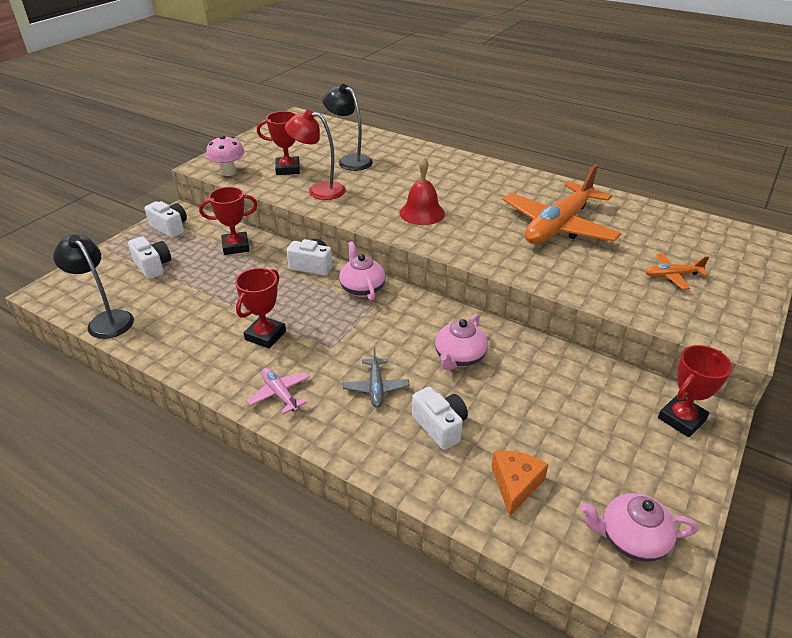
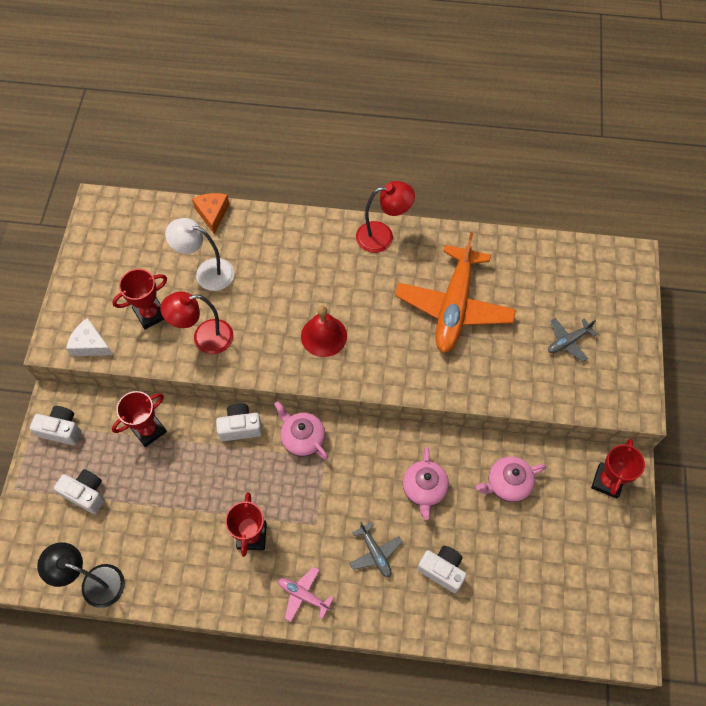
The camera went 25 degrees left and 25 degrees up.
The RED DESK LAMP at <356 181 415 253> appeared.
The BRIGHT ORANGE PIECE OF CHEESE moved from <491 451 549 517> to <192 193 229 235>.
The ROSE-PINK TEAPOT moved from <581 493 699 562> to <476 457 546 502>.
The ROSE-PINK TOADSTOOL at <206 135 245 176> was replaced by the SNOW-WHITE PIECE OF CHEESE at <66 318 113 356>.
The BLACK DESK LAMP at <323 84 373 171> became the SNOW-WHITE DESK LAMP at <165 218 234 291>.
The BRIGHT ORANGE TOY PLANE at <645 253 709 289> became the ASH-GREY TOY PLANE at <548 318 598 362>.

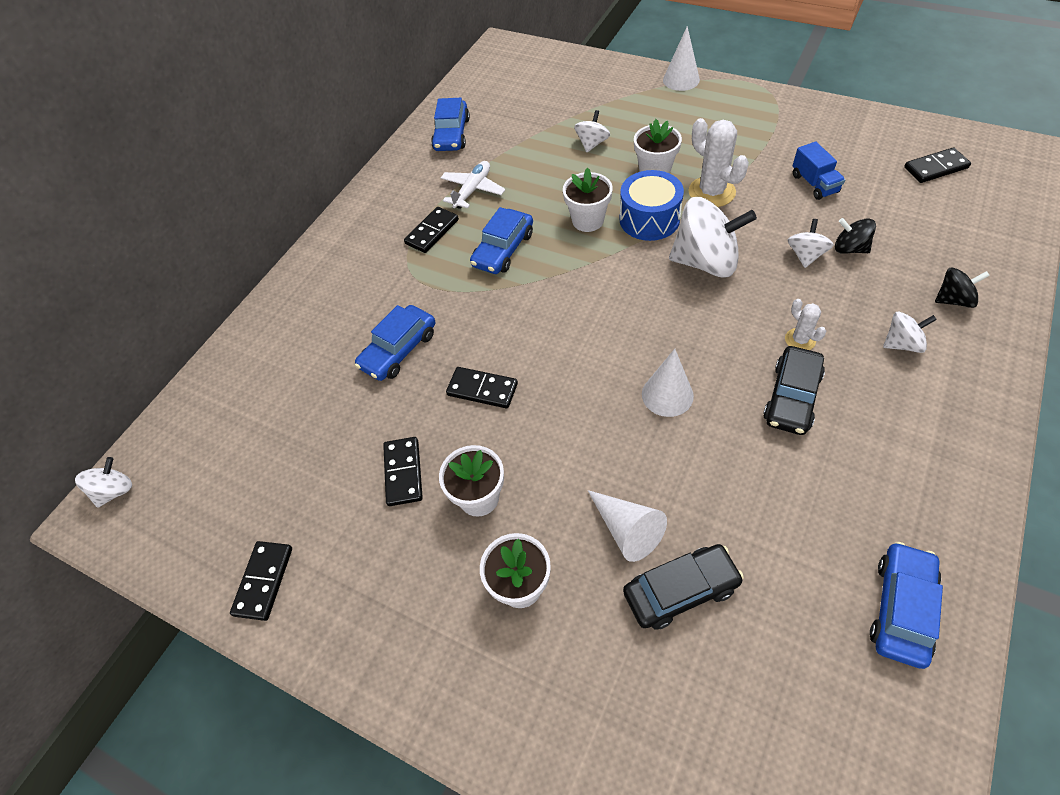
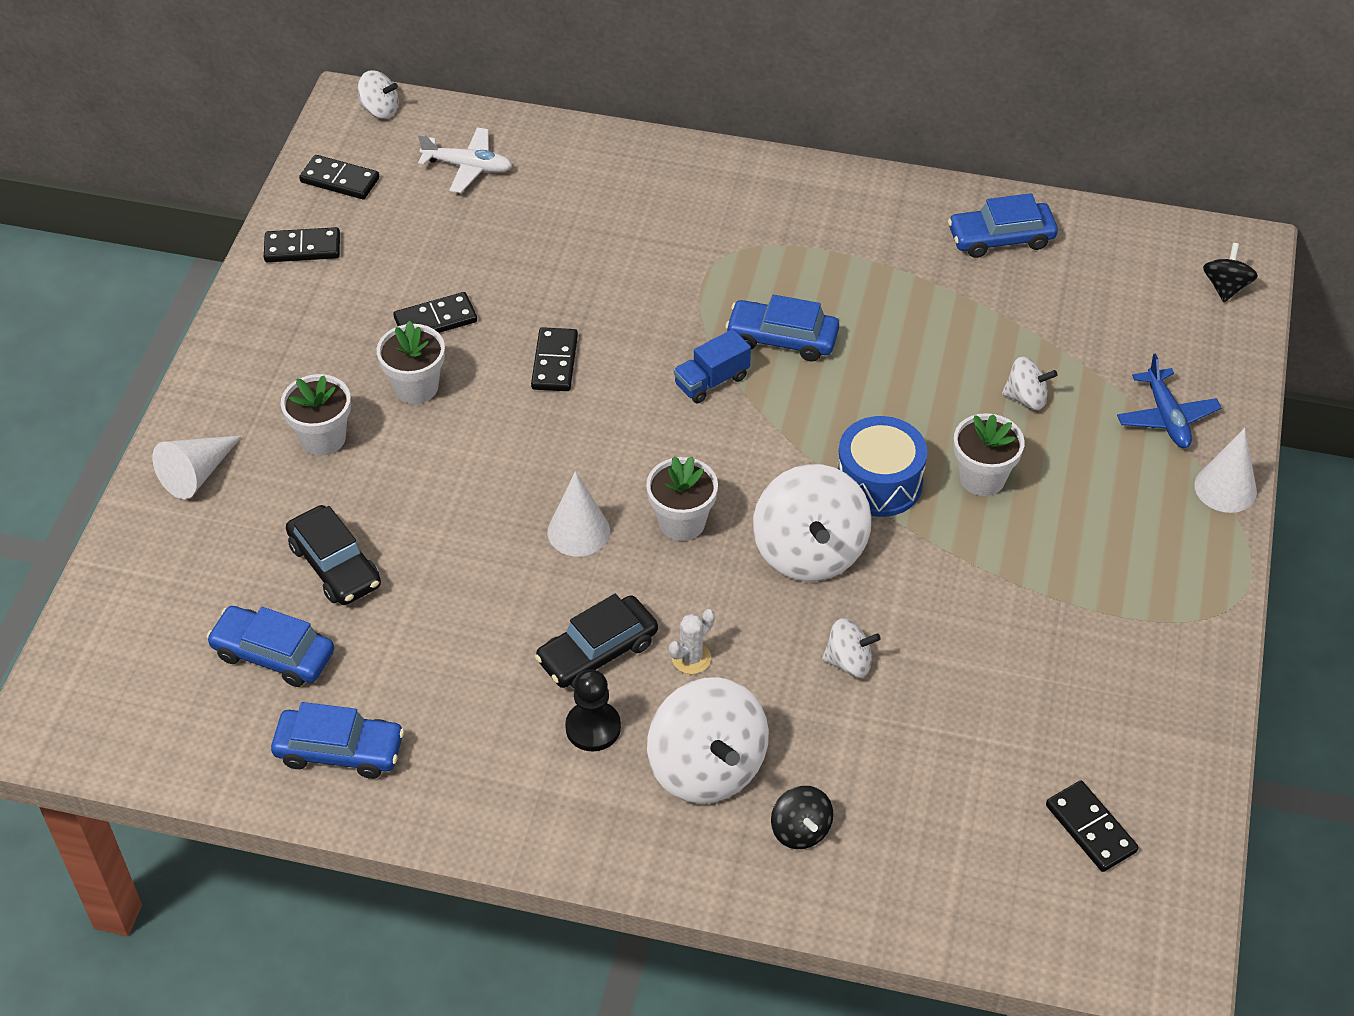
The camera went 70 degrees right and 5 degrees down.
The SNOW-WHITE PRICKLY PLANT at <689 118 749 207> disappeared.
The BLACK GAME PAWN at <565 669 621 751> appeared.
The BLUE TOY PLANE at <1117 353 1221 448> appeared.
The BLUE TOY CAR moved from <355 305 435 381> to <206 606 334 687>.
The BLACK DOMINO PIECE moved from <404 207 459 253> to <299 155 379 199>.
The SNOW-WHITE TOY PLANE moved from <441 161 505 209> to <418 127 512 193>.
The SNOW-WHITE PLANT POT moved from <563 167 613 232> to <646 456 718 541>.
The SNOW-WHITE CONE SHAPE moved from <588 490 667 562> to <152 435 242 499>.
The BLUE TRUCK moved from <793 141 845 200> to <674 329 751 403>.
The BLACK WHIRLIGIG moved from <835 218 876 254> to <1203 243 1258 302>.
The BLACK TOY CAR at <763 346 825 435> turned 45 degrees counterclockwise.
The SNOW-WHITE WHIRLIGIG at <883 312 937 353> changed to 1.98 times the size.

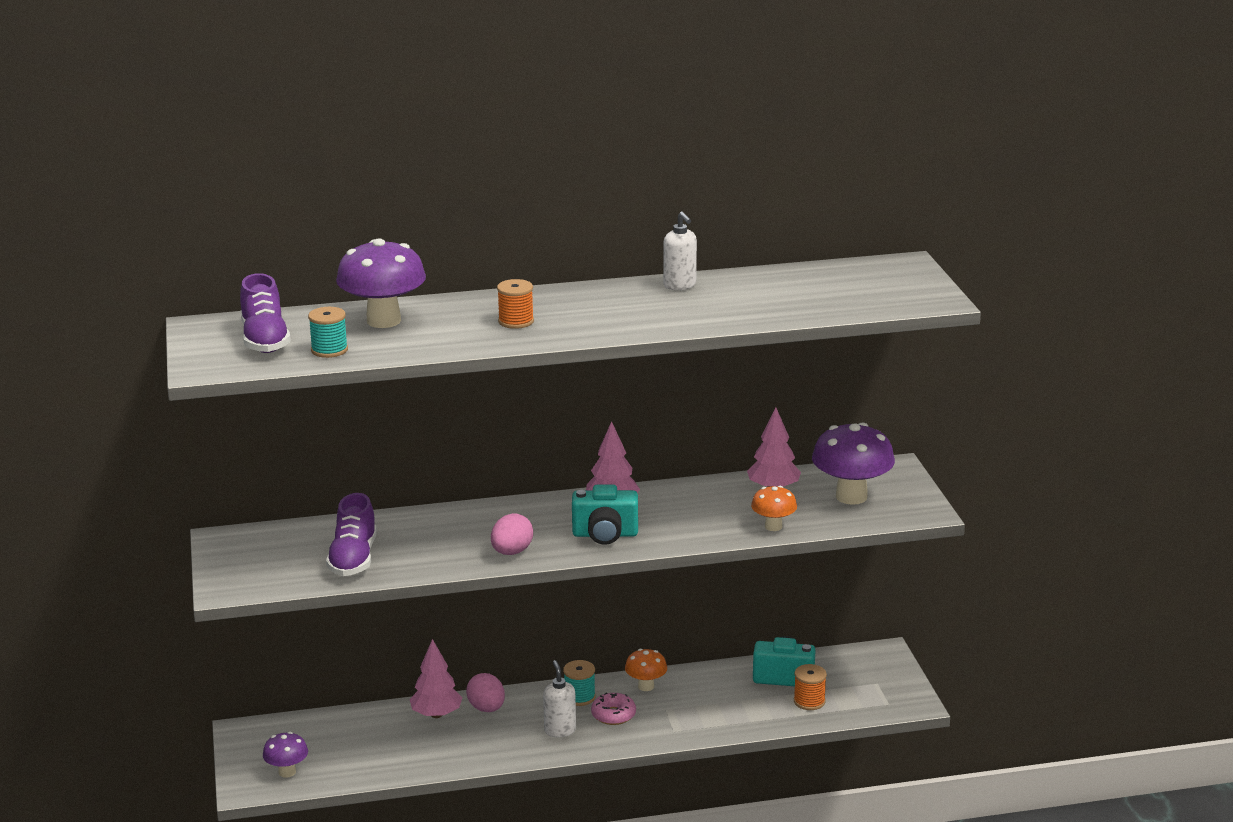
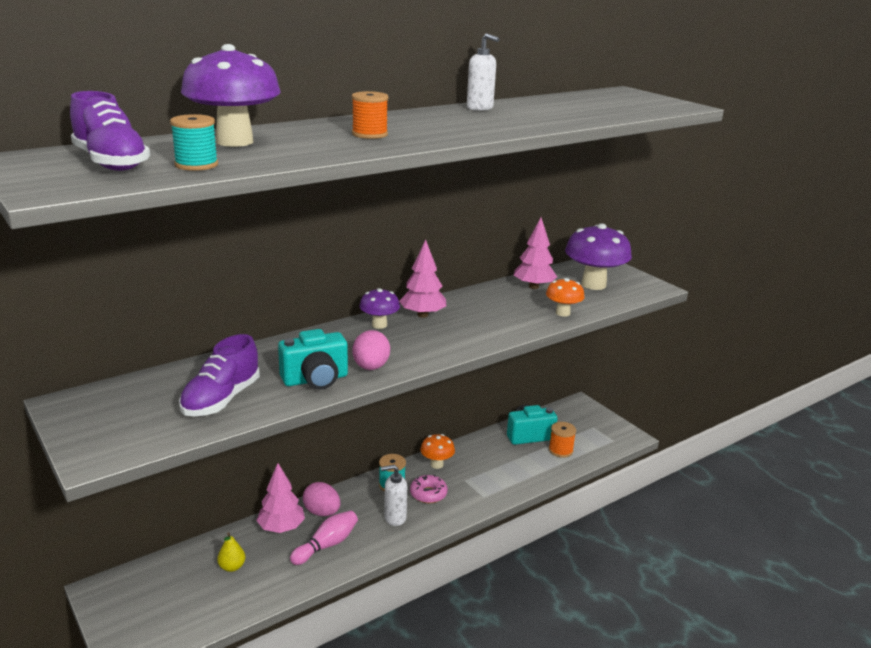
The camera went 25 degrees left and 0 degrees up.
The BRIGHT YELLOW PEAR FRUIT at <217 532 245 572> appeared.
The ROSE-PINK SKITTLE at <290 510 358 565> appeared.
The PURPLE TOADSTOOL moved from <263 732 308 778> to <359 288 400 329>.
The AQUA COMPACT CAMERA moved from <572 485 638 545> to <278 329 348 390>.
The PURPLE LACE-UP SHOE at <326 493 377 576> turned 45 degrees clockwise.
The SNOW-WHITE PUMP BOTTLE at <543 660 576 737> turned 60 degrees counterclockwise.

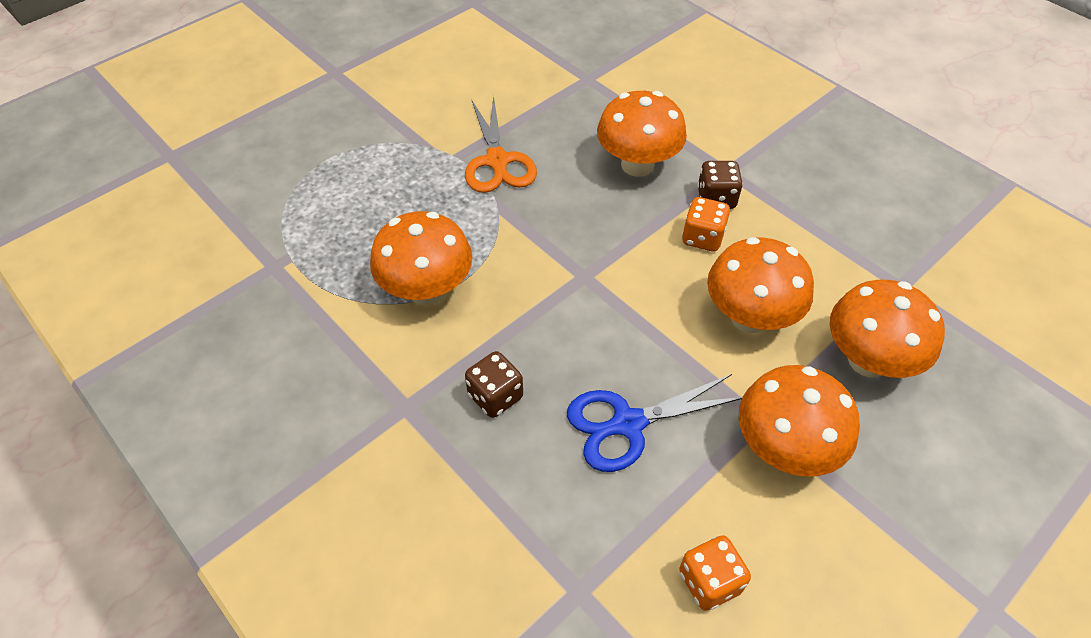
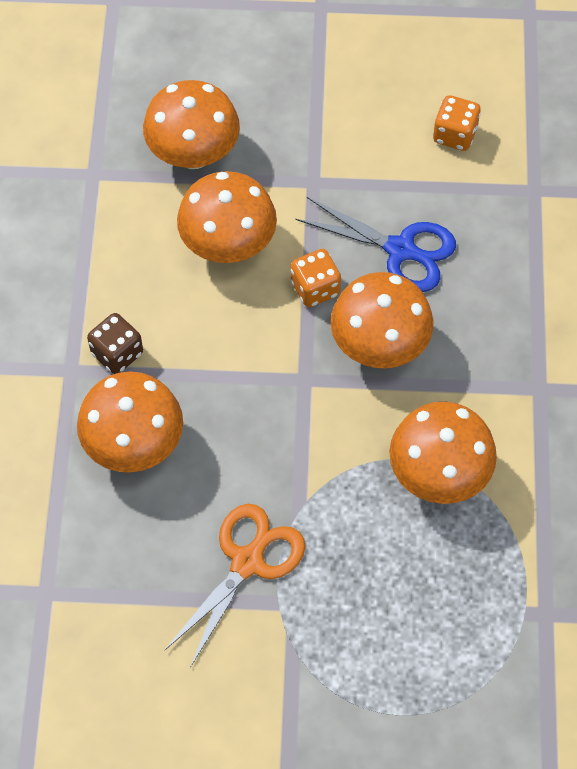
The camera went 135 degrees left and 10 degrees up.
The RUSSET GAME DIE at <465 351 523 418> disappeared.
The BRIGHT ORANGE GAME DIE moved from <682 197 730 252> to <291 249 341 307>.
The BRIGHT ORANGE TOADSTOOL moved from <739 365 860 477> to <331 272 433 368>.

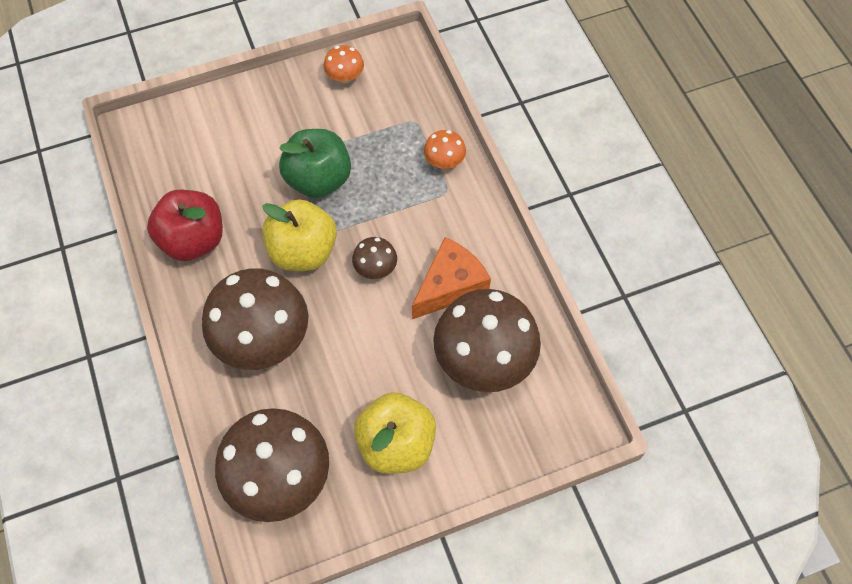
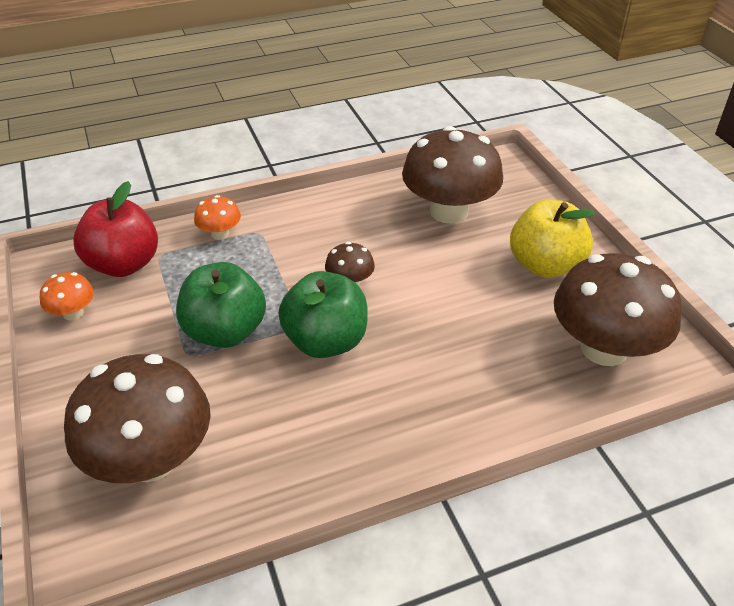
The camera went 90 degrees left and 20 degrees down.
The BRIGHT ORANGE PIECE OF CHEESE at <412 237 491 319> disappeared.
The RED APPLE FRUIT moved from <147 190 223 261> to <73 181 158 277>.
The RUSSET TOADSTOOL moved from <202 268 308 370> to <64 354 211 483>.
The BRIGHT YELLOW APPLE FRUIT at <262 199 337 271> became the EMERALD APPLE FRUIT at <279 271 368 358>.

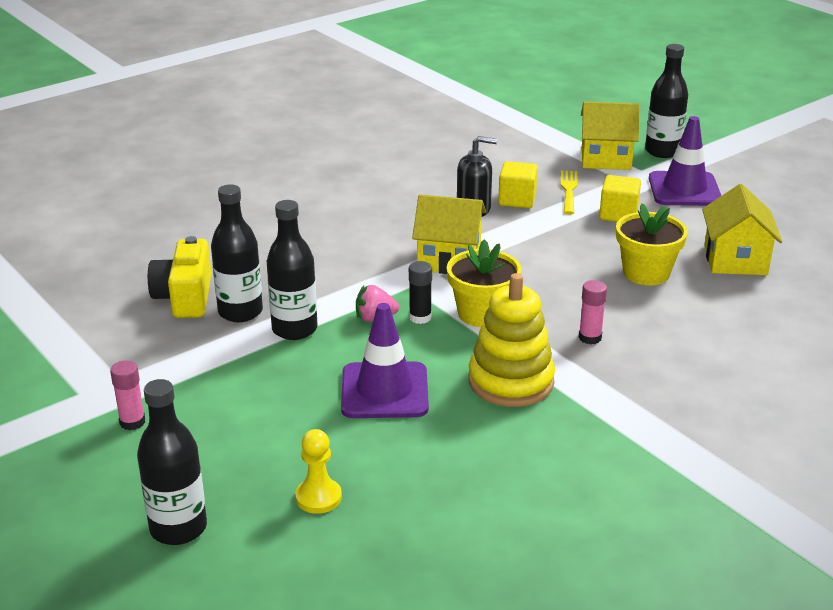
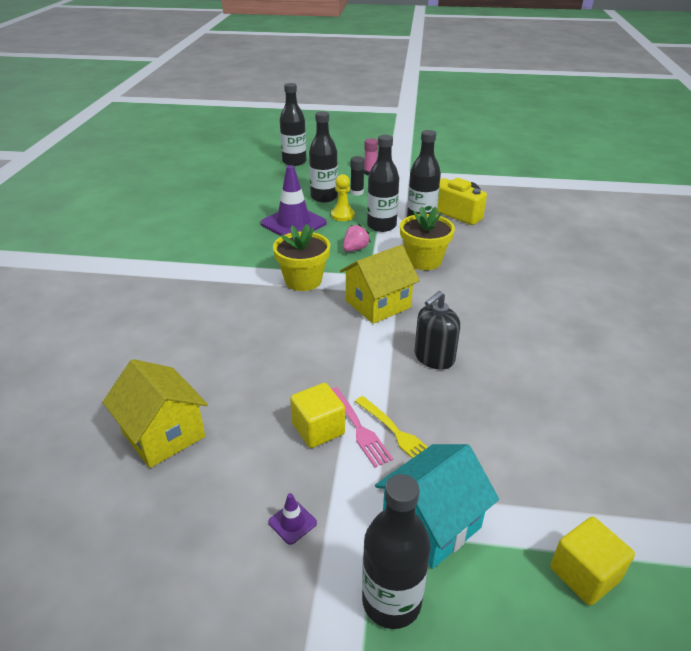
The camera went 135 degrees right and 5 degrees up.
The BRIGHT YELLOW STACKING RINGS at <468 273 555 407> disappeared.
The ROSE-PINK GLUE at <579 280 607 344> disappeared.
The BLACK DRINK BOTTLE at <309 111 338 202> appeared.
The ROSE-PINK DINNER FORK at <332 387 393 468> appeared.
The BRIGHT YELLOW GAME PAWN moved from <295 429 342 514> to <331 174 355 221>.
The BLACK GLUE moved from <409 261 432 324> to <350 156 365 196>.
The BRIGHT YELLOW BLOCK moved from <498 161 538 208> to <550 517 635 606>.
The BRIGHT YELLOW PLANT POT moved from <616 203 688 285> to <400 206 455 270>.
The BRIGHT YELLOW HOUSE at <581 102 640 170> became the AQUA HOUSE at <375 444 499 569>.
The PURPLE SAFETY CONE at <649 116 721 206> changed to 0.41 times the size.

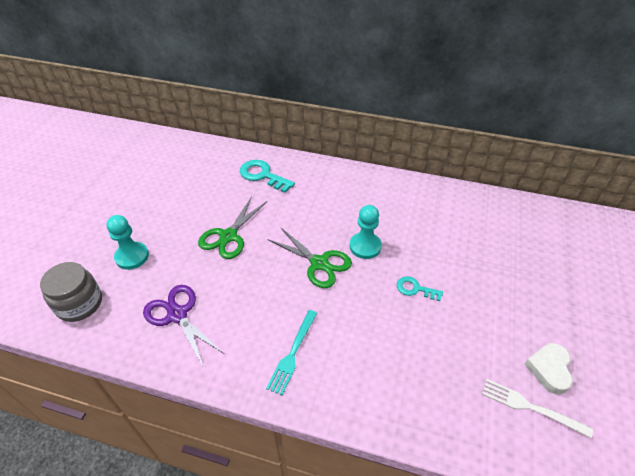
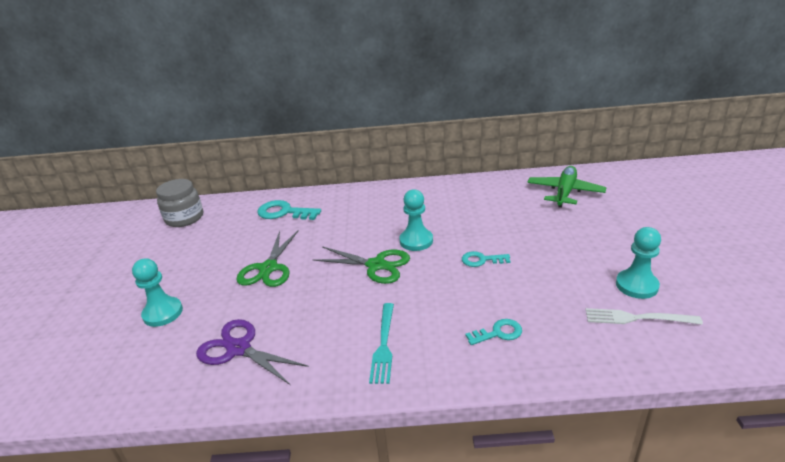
The camera went 15 degrees left and 15 degrees down.
The AQUA LATCHKEY at <465 319 522 345> appeared.
The EMERALD TOY PLANE at <527 166 607 208> appeared.
The ASH-GREY JAM JAR moved from <40 262 102 322> to <156 179 203 227>.
The SNOW-WHITE HEART SHAPE at <525 343 573 395> was replaced by the AQUA GAME PAWN at <616 227 661 299>.

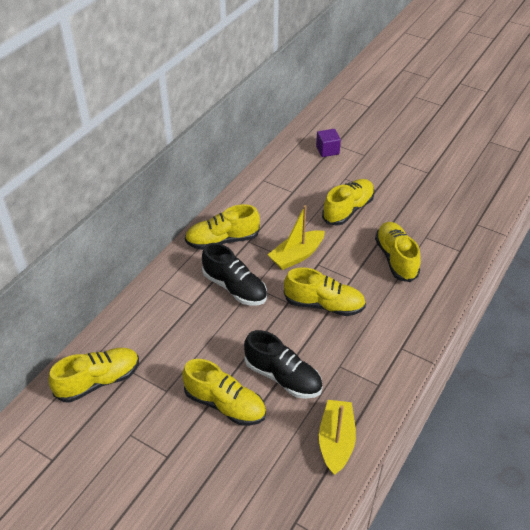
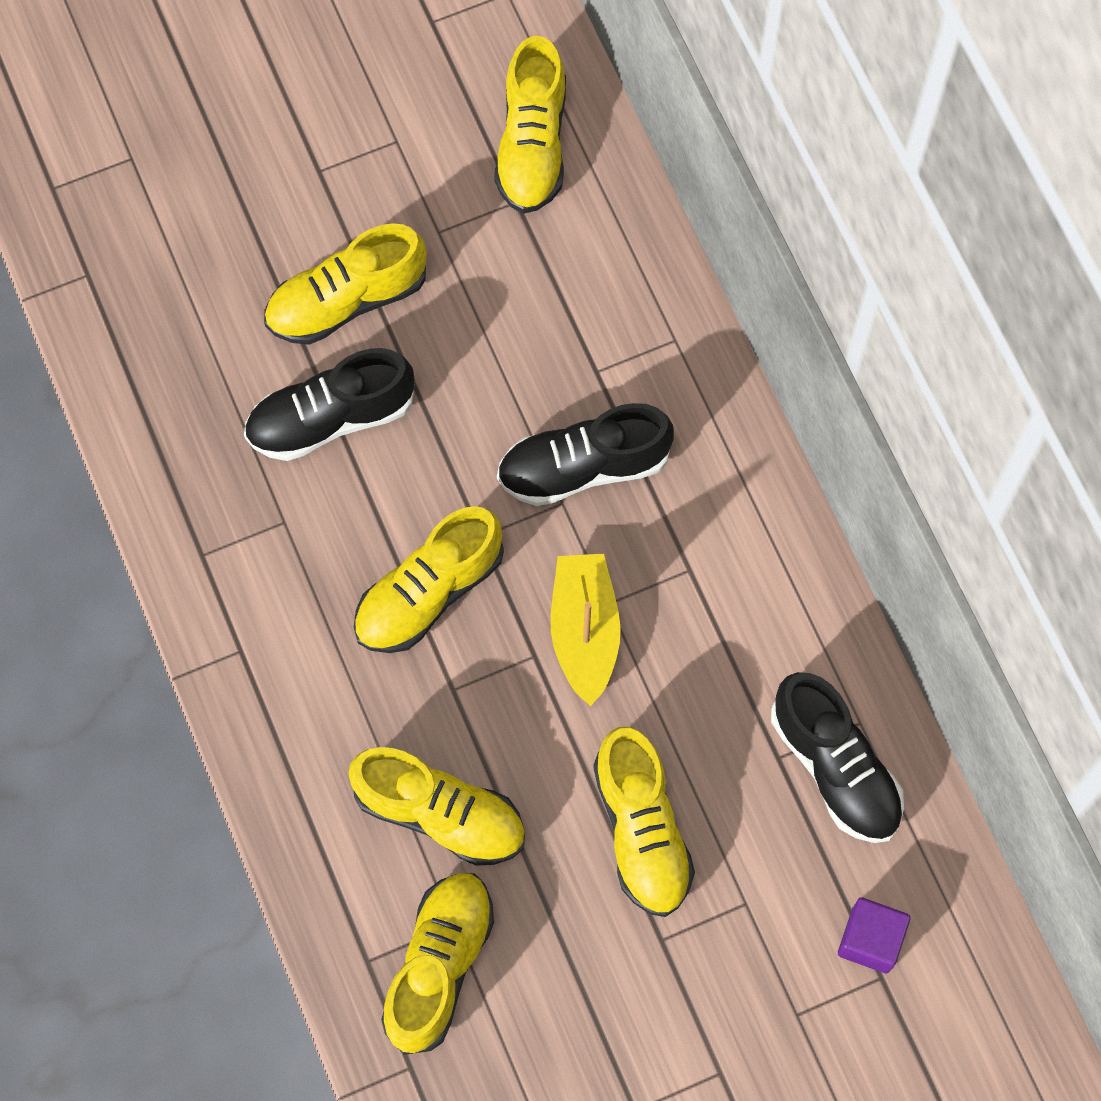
The camera went 125 degrees right and 25 degrees up.
The BRIGHT YELLOW TOY BOAT at <319 400 356 475> disappeared.
The BLACK LACE-UP SHOE at <771 672 904 843> appeared.
The BRIGHT YELLOW LACE-UP SHOE moved from <185 204 260 250> to <381 873 494 1055>.

